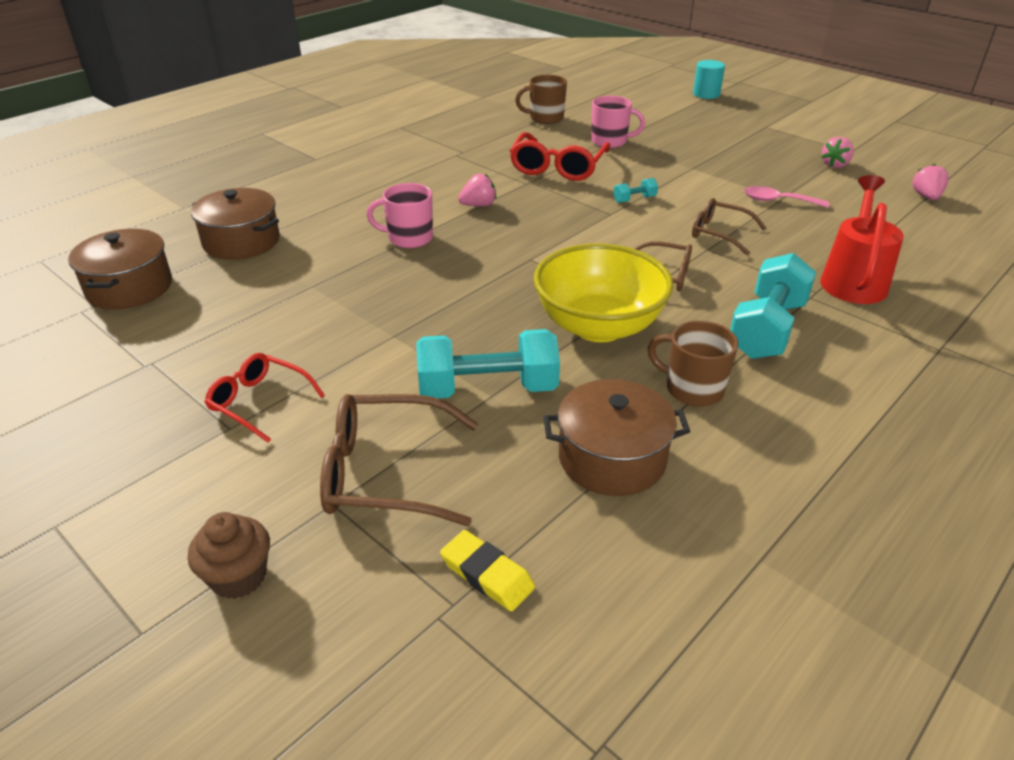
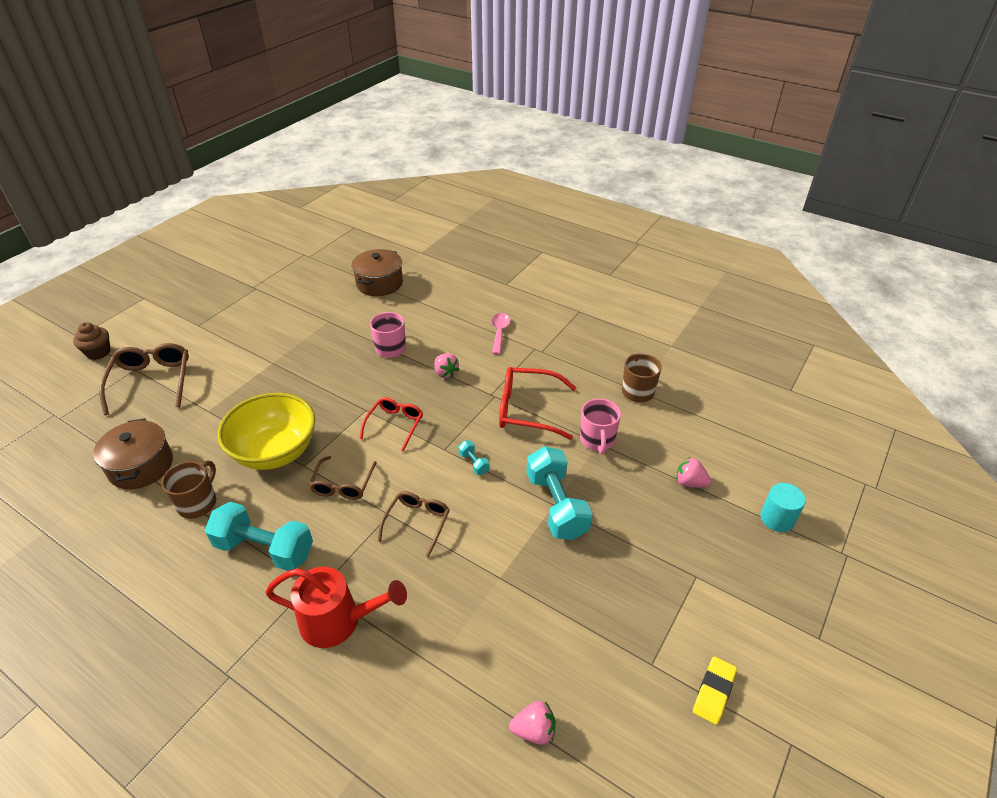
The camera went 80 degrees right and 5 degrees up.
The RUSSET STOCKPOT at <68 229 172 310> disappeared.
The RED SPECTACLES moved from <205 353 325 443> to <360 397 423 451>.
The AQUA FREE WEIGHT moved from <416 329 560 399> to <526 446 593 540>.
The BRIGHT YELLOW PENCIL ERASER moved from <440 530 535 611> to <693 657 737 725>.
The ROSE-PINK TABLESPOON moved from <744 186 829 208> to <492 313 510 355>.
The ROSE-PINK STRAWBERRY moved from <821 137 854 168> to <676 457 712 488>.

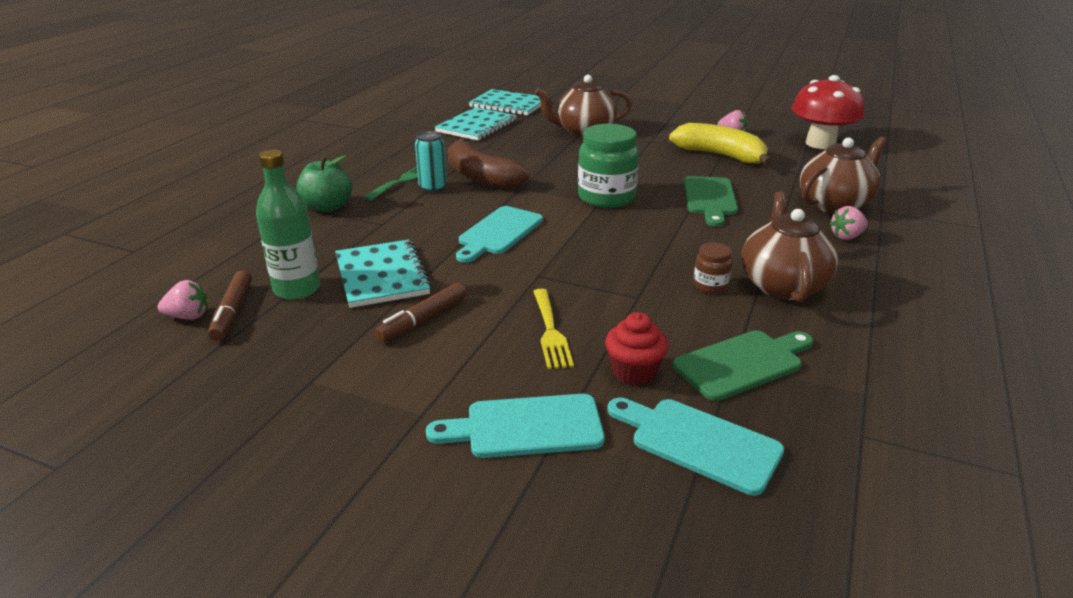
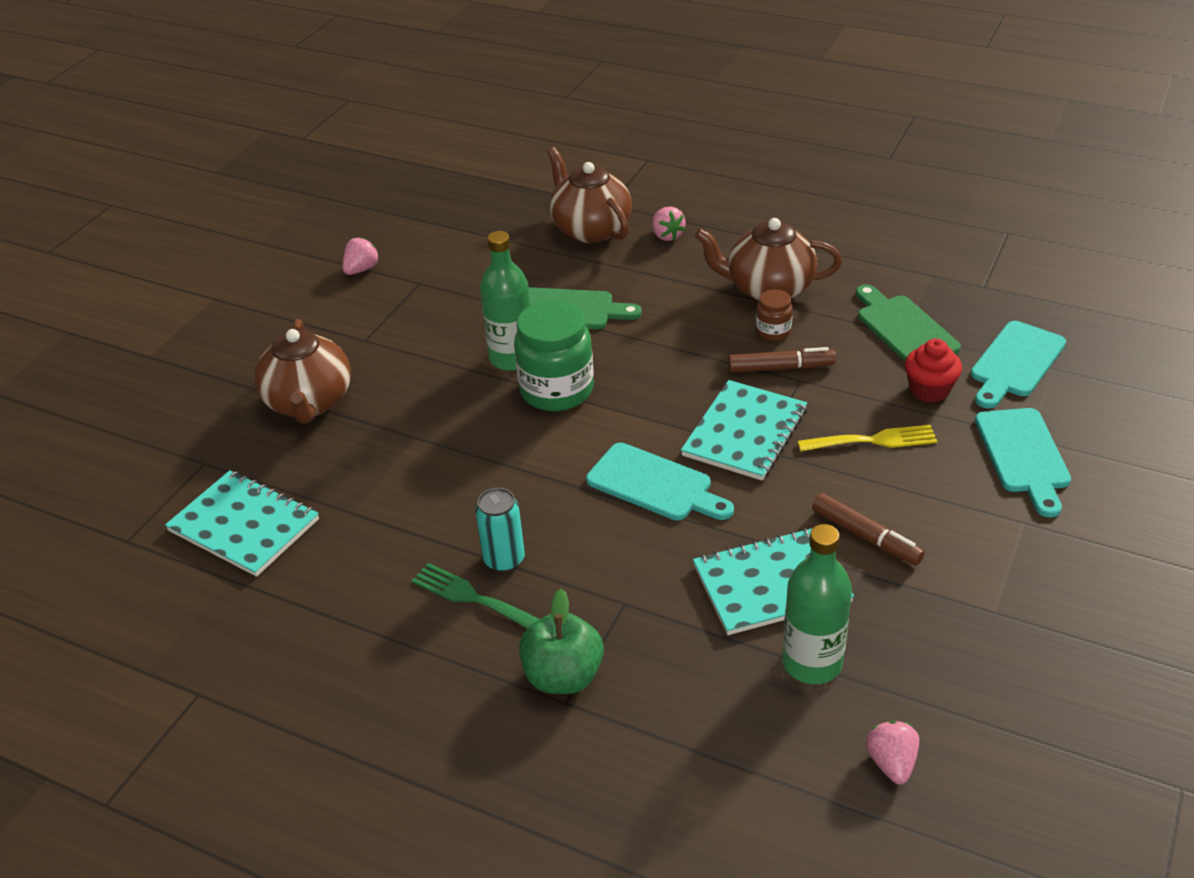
The camera went 85 degrees left and 10 degrees up.
The RUSSET BANANA at <448 139 530 189> disappeared.
The BRIGHT YELLOW BANANA at <669 123 773 166> disappeared.
The RED TOADSTOOL at <792 75 864 149> disappeared.
The EMERALD DRINK BOTTLE at <480 231 531 371> appeared.
The RUSSET FELT PEN moved from <208 270 252 341> to <728 347 836 373>.
The AQUA EXERCISE BOOK moved from <469 89 541 116> to <681 380 807 481>.

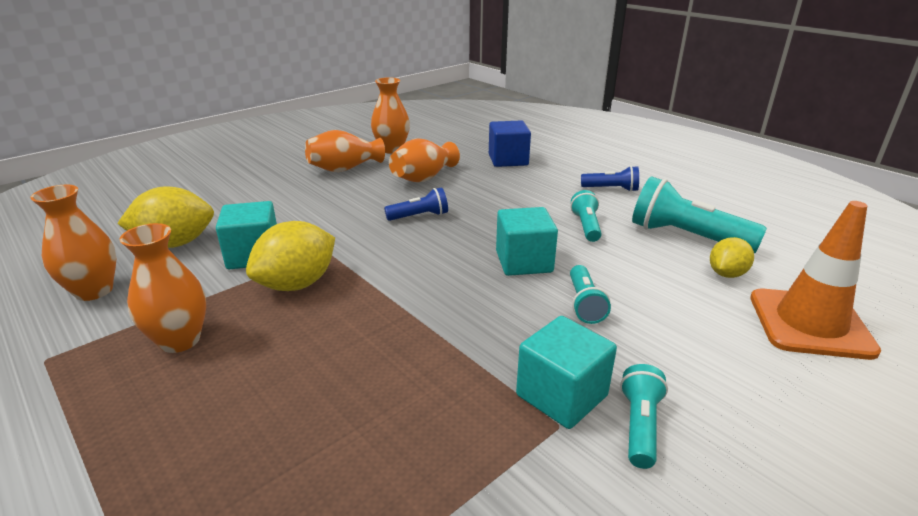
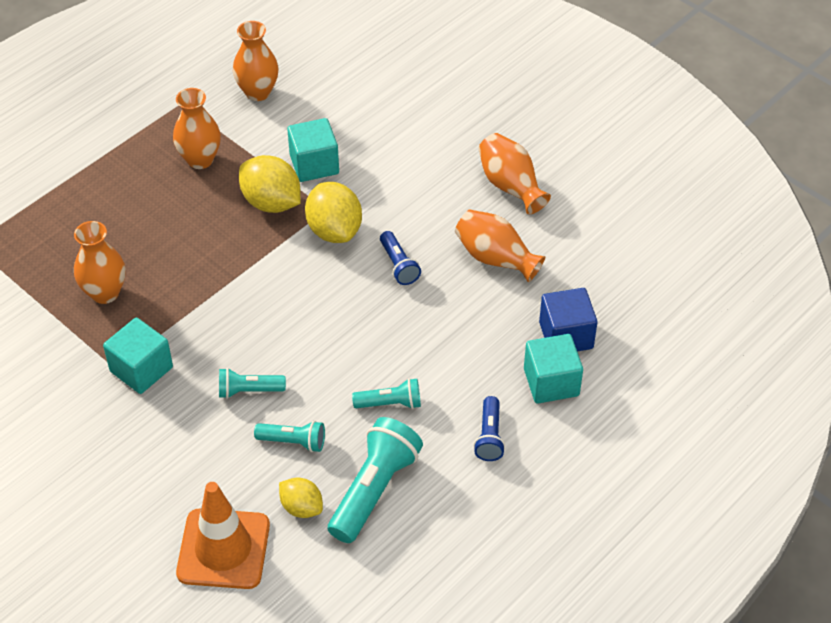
The camera went 85 degrees right and 20 degrees up.
The BRIGHT YELLOW TOY LEMON moved from <117 186 214 248> to <305 182 362 243>.
The BRIGHT ORANGE TALL VASE moved from <371 77 410 154> to <74 221 126 304>.
The AQUA BLOCK moved from <496 207 558 276> to <524 334 583 403>.
The AQUA POCKET TORCH moved from <620 364 668 469> to <254 421 325 452>.

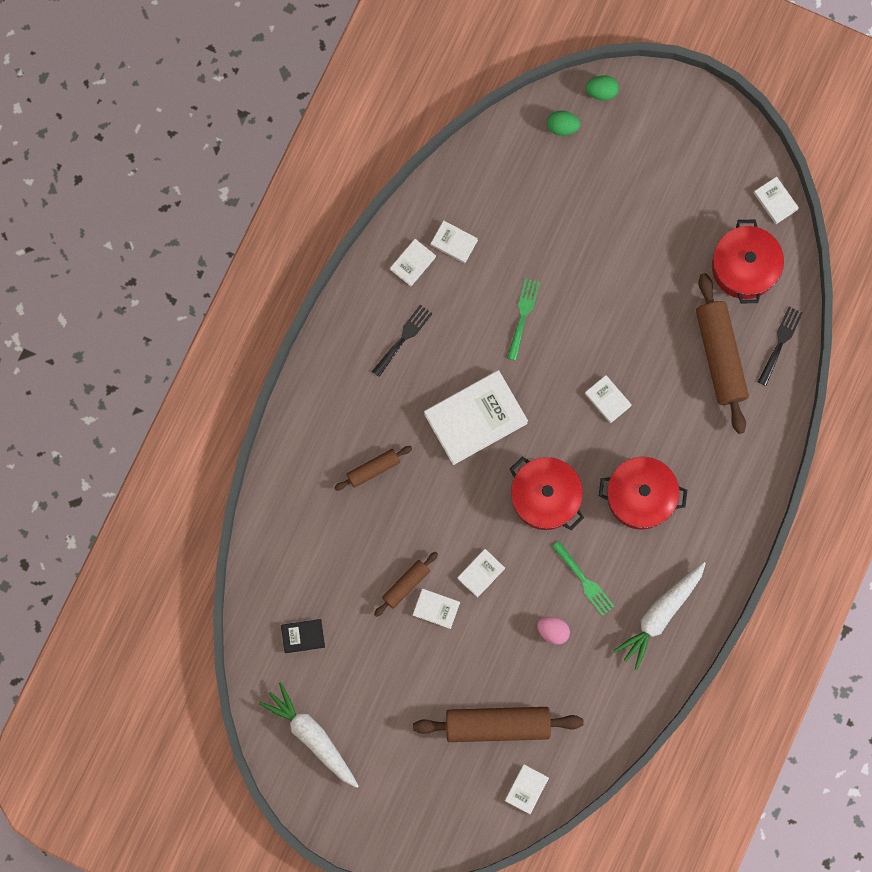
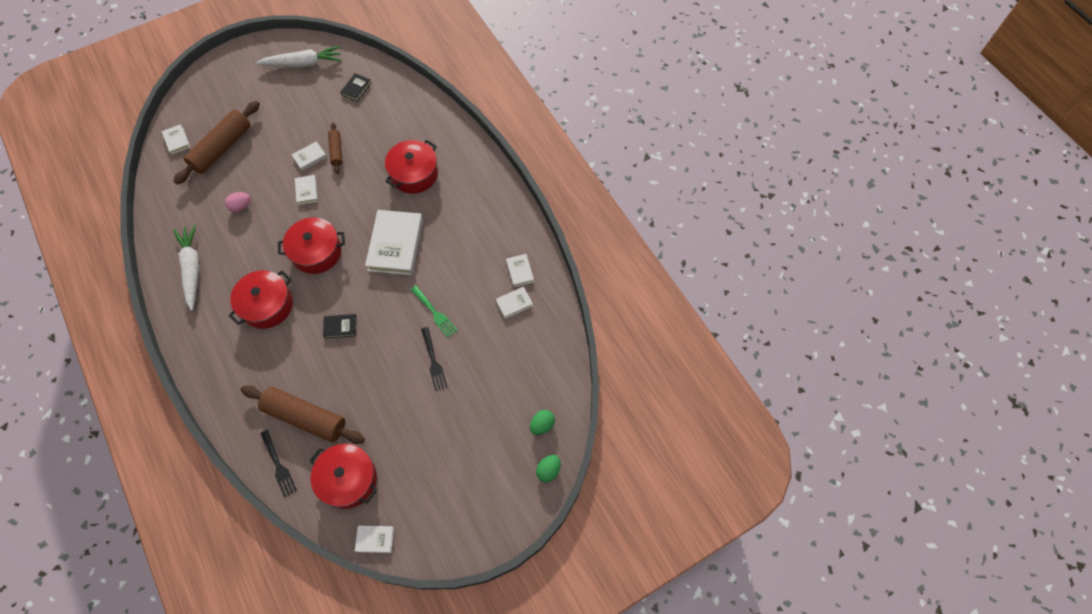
The camera went 125 degrees right and 15 degrees down.
The EMERALD DINNER FORK at <552 541 615 616> disappeared.
The BLACK DINNER FORK moved from <372 304 433 377> to <421 327 448 391>.
The RUSSET ROLLING PIN at <334 446 412 491> was replaced by the RED STOCKPOT at <385 140 438 194>.
The SNOW-WHITE BOOK at <585 375 632 423> became the BLACK BOOK at <323 314 357 339>.

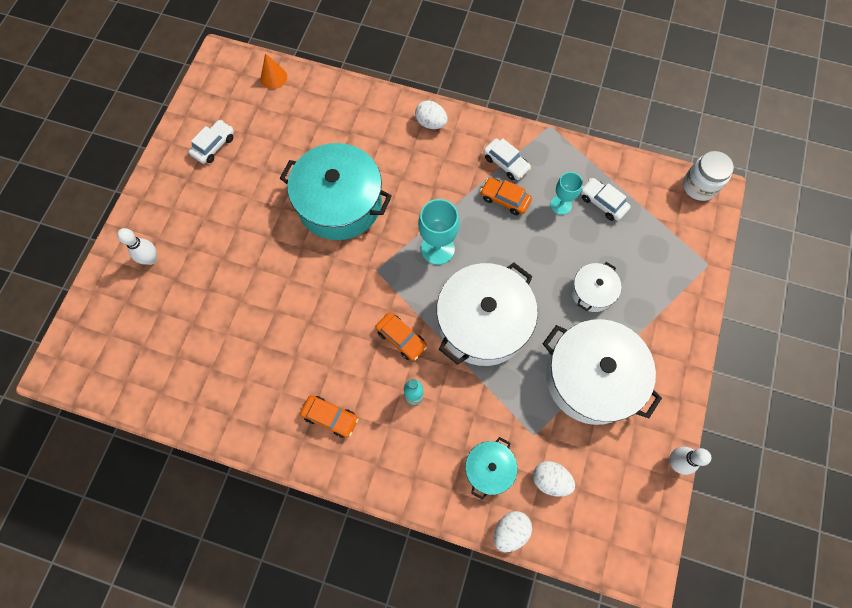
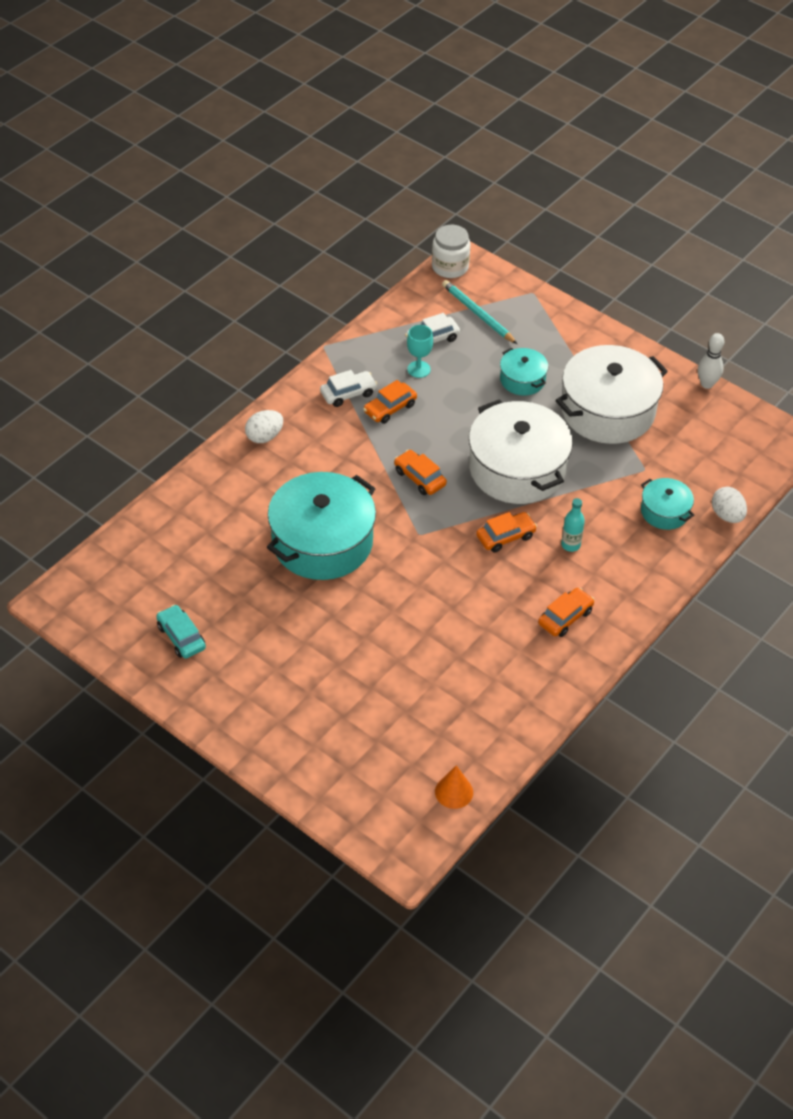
The camera went 70 degrees left and 20 degrees down.
The SNOW-WHITE SKITTLE at <117 228 157 265> disappeared.
The SNOW-WHITE TOY EGG at <533 461 575 497> disappeared.
The AQUA PENCIL at <442 280 517 344> appeared.
The BRIGHT ORANGE CONE SHAPE moved from <261 53 287 89> to <435 765 473 809>.
The AQUA CHALICE at <418 199 460 265> was replaced by the BRIGHT ORANGE TOY CAR at <394 450 447 495>.
The SNOW-WHITE TOY CAR at <188 120 234 164> became the AQUA TOY CAR at <156 605 206 659>.
The SNOW-WHITE STOCKPOT at <571 262 621 312> became the AQUA STOCKPOT at <500 348 548 396>.

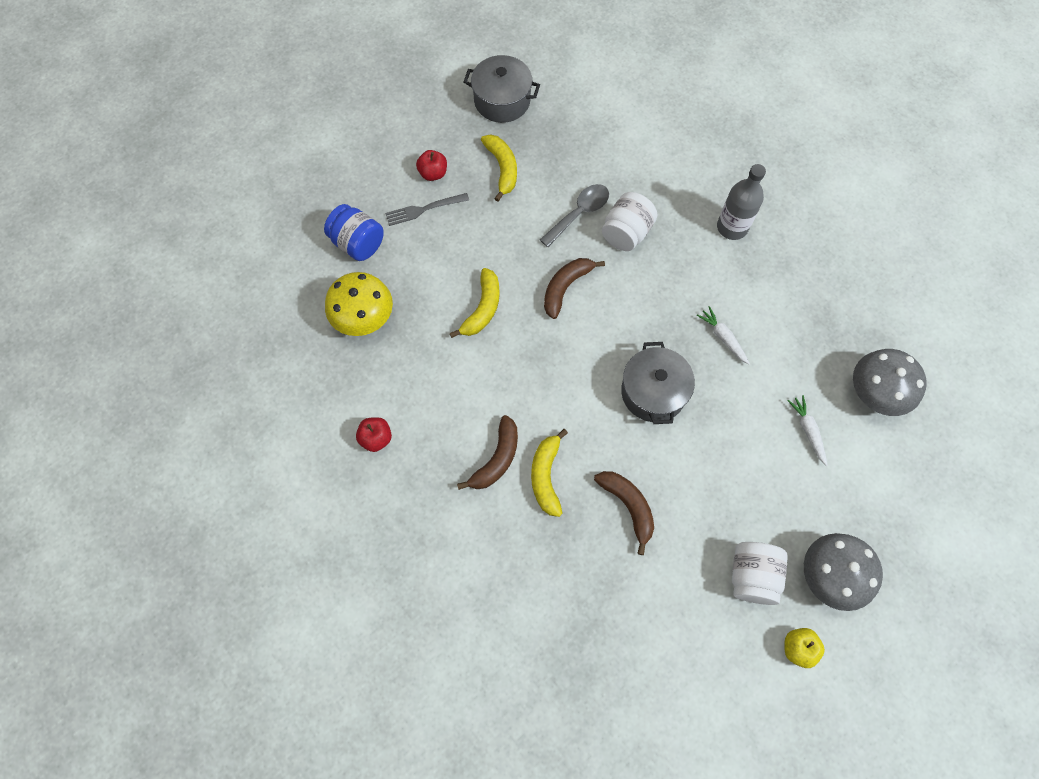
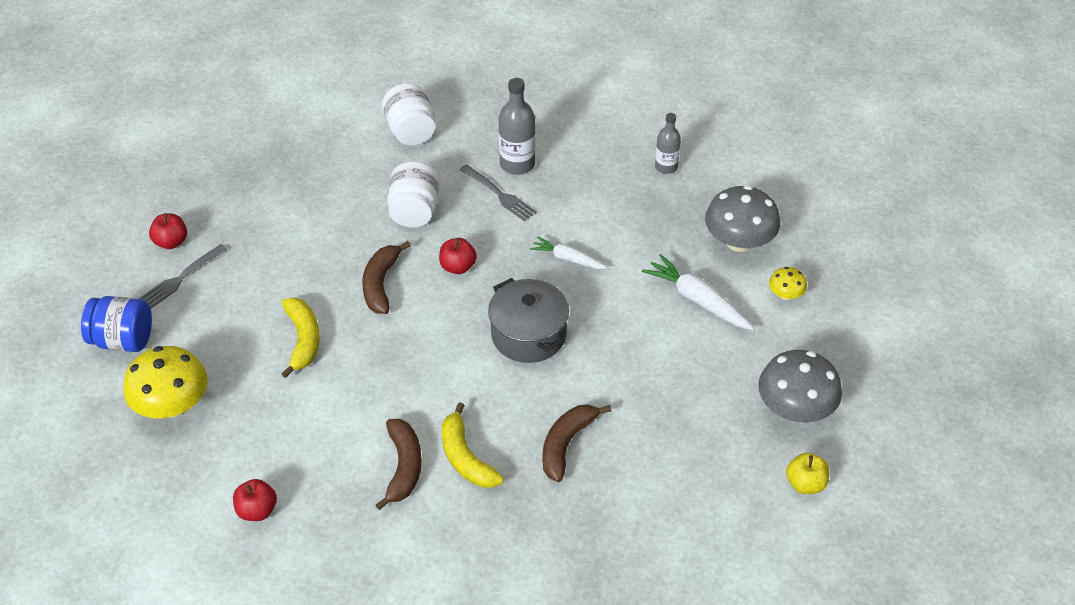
The camera went 30 degrees left and 20 degrees down.
The ASH-GREY STOCKPOT at <463 55 540 123> disappeared.
The BRIGHT YELLOW BANANA at <481 134 517 202> disappeared.
The ASH-GREY TABLESPOON at <540 184 609 247> disappeared.
The RED APPLE FRUIT at <439 238 477 274> appeared.
The ASH-GREY DINNER FORK at <460 165 537 221> appeared.
The ASH-GREY DRINK BOTTLE at <655 113 681 174> appeared.
The BRIGHT YELLOW TOADSTOOL at <769 267 807 300> appeared.
The SNOW-WHITE JAM JAR moved from <732 542 788 605> to <382 83 435 145>.
The RUSSET BANANA at <594 471 654 555> turned 90 degrees counterclockwise.
The SNOW-WHITE ROOT VEGETABLE at <787 395 828 466> changed to 1.57 times the size.

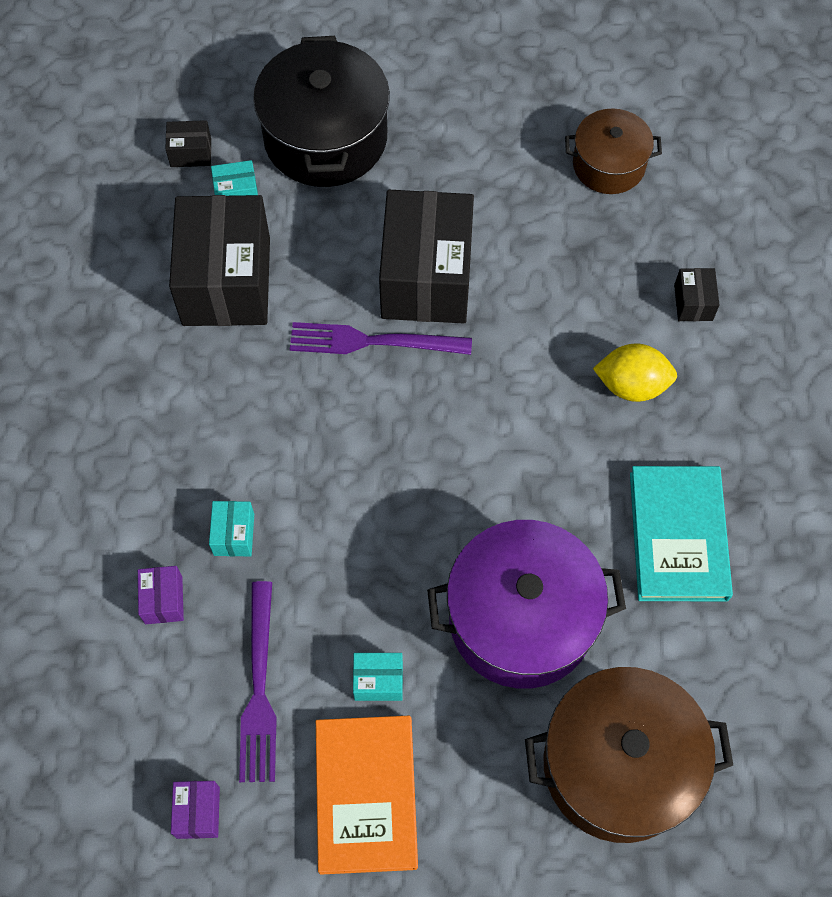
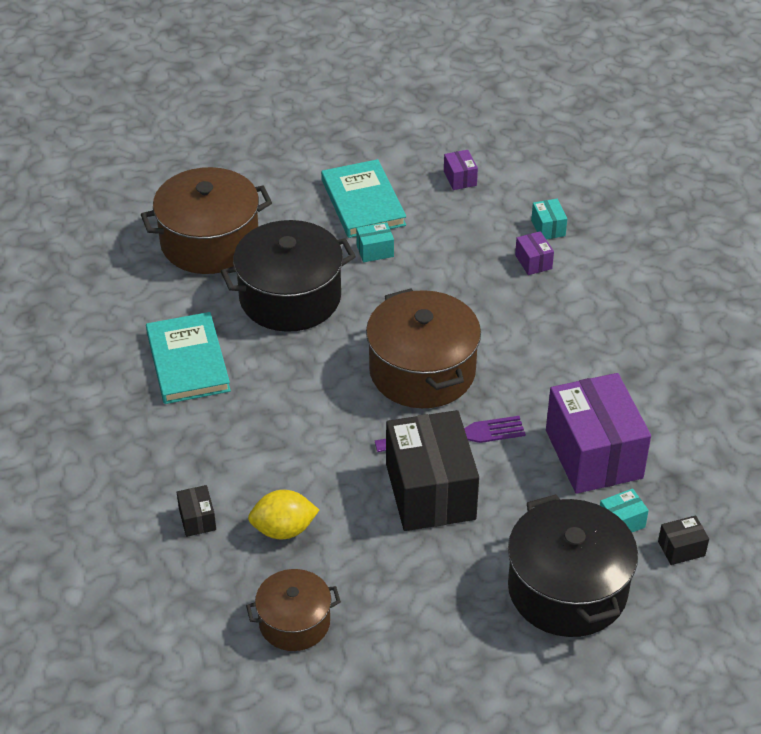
The camera went 165 degrees right and 20 degrees down.
The PURPLE DINNER FORK at <239 581 277 782> disappeared.
The RUSSET STOCKPOT at <366 289 481 408> appeared.
The AQUA PACKAGE moved from <209 501 254 556> to <531 199 567 239>.
The BRIGHT YELLOW TOY LEMON moved from <593 344 677 402> to <248 490 319 539>.
The BLACK PACKAGE at <169 195 270 326> became the PURPLE PACKAGE at <546 373 651 494>.
The BRIGHT ORANGE BOOK at <316 716 418 875> became the AQUA BOOK at <321 159 406 238>.
The PURPLE STOCKPOT at <427 520 626 689> became the BLACK STOCKPOT at <221 220 356 332>.

